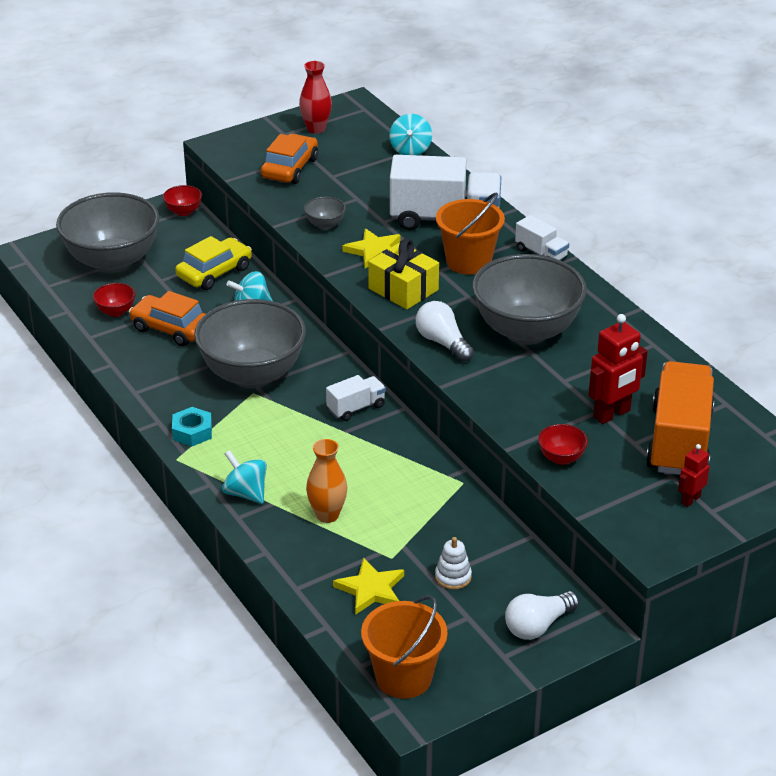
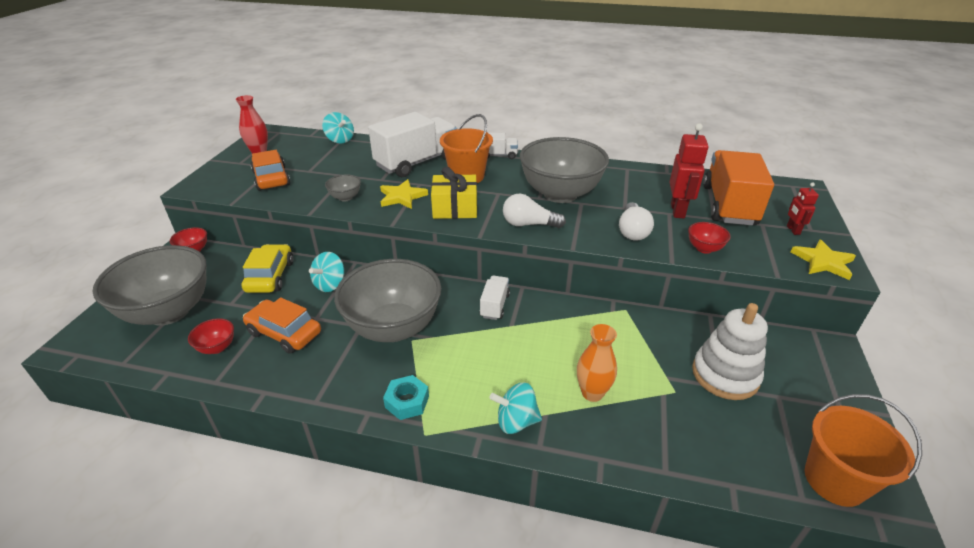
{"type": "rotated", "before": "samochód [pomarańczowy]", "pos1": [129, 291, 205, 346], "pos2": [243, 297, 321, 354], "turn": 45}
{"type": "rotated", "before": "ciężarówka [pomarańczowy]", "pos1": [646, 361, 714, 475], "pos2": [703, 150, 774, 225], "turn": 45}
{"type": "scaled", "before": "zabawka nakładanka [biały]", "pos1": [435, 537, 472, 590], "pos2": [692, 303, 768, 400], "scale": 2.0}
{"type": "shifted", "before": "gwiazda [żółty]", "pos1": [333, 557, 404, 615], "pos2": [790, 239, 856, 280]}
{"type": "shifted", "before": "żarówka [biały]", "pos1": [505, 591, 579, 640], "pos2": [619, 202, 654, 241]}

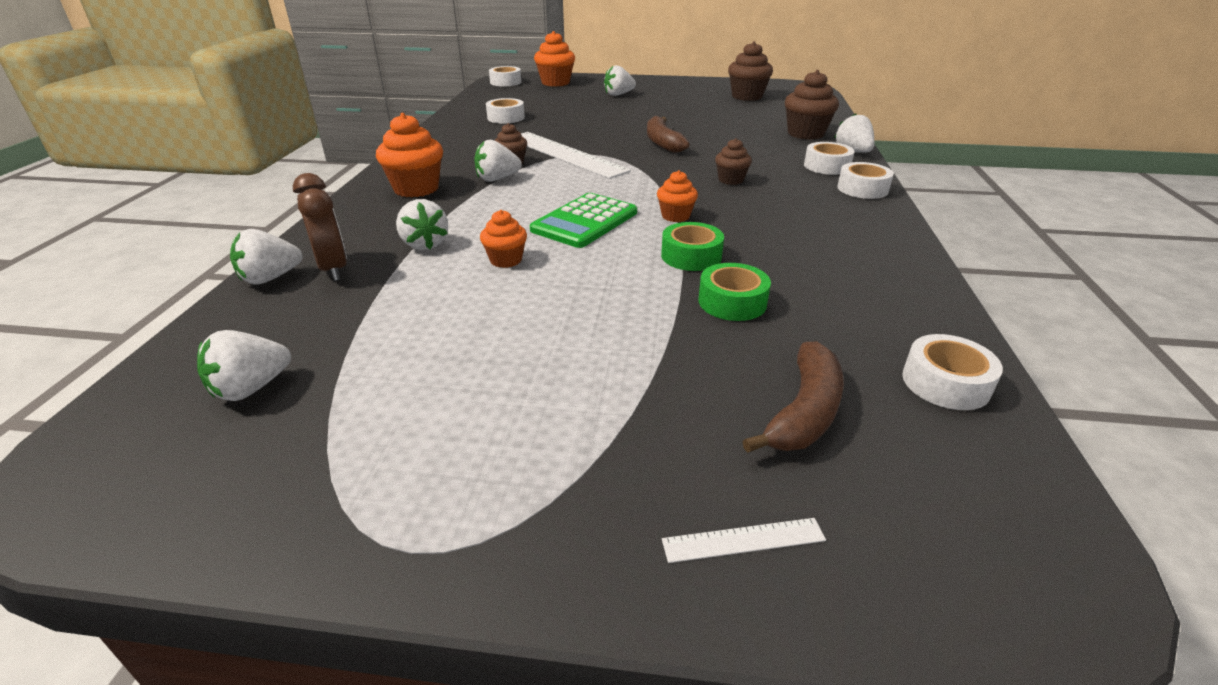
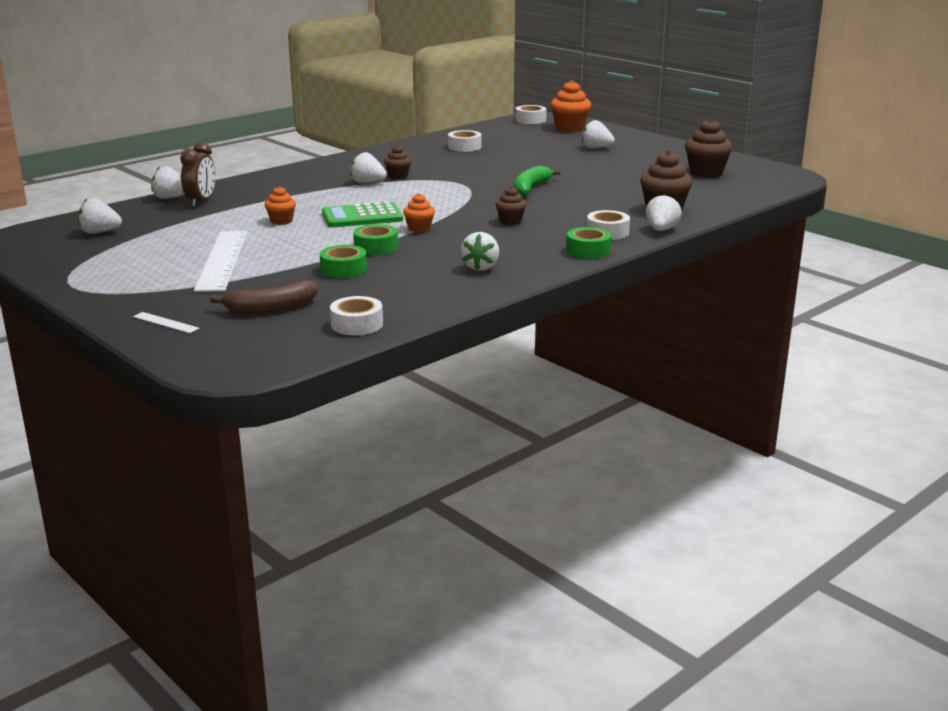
{"type": "gone", "before": "muffinka [pomarańczowy]", "pos1": [376, 113, 443, 197]}
{"type": "repainted", "before": "banan [brązowy]", "after": "banan [zielony]", "pos1": [647, 116, 690, 153], "pos2": [514, 165, 561, 196]}
{"type": "shifted", "before": "linijka [biały]", "pos1": [521, 132, 631, 179], "pos2": [194, 231, 248, 292]}
{"type": "repainted", "before": "taśma klejąca [biały]", "after": "taśma klejąca [zielony]", "pos1": [837, 162, 894, 199], "pos2": [566, 227, 611, 259]}
{"type": "shifted", "before": "truskawka [biały]", "pos1": [396, 199, 448, 250], "pos2": [460, 232, 499, 271]}

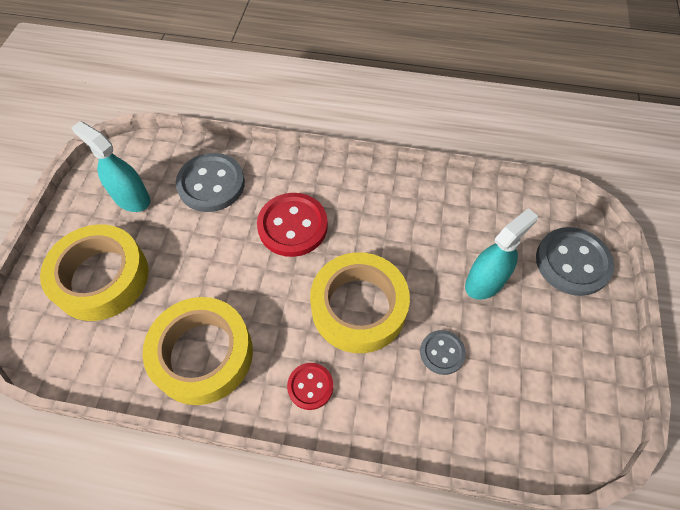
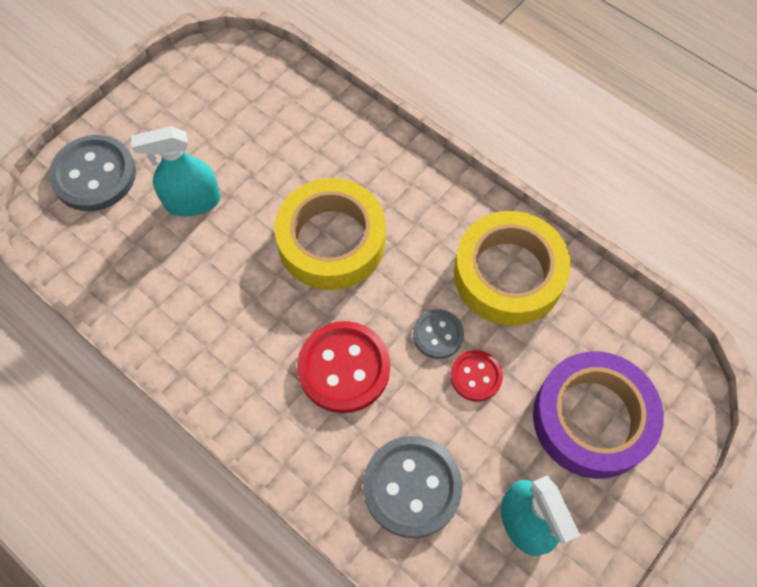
{"type": "repainted", "before": "taśma klejąca [żółty]", "after": "taśma klejąca [fioletowy]", "pos1": [40, 224, 148, 321], "pos2": [533, 351, 664, 479]}
{"type": "shifted", "before": "guzik [szary]", "pos1": [420, 330, 466, 375], "pos2": [413, 309, 464, 359]}
{"type": "shifted", "before": "guzik [czerwony]", "pos1": [287, 363, 333, 410], "pos2": [450, 350, 503, 402]}

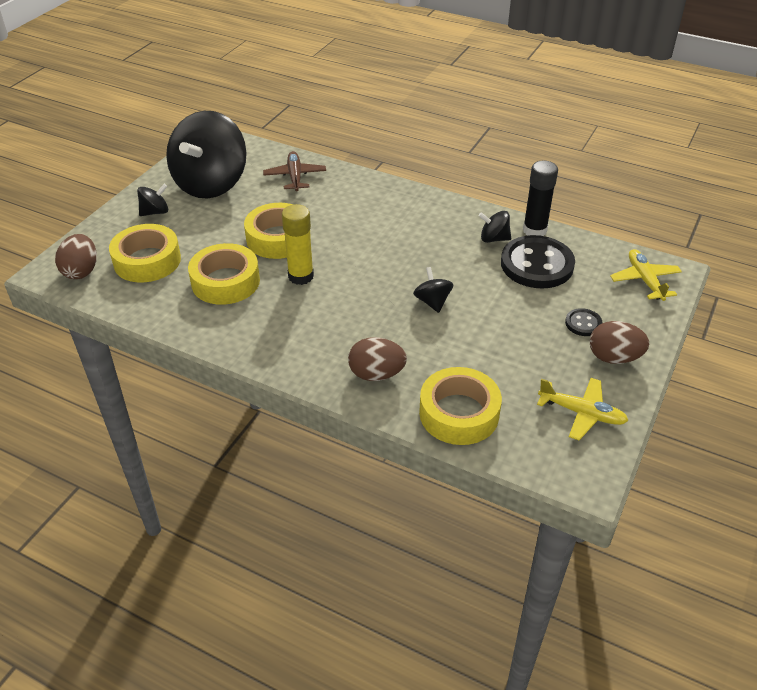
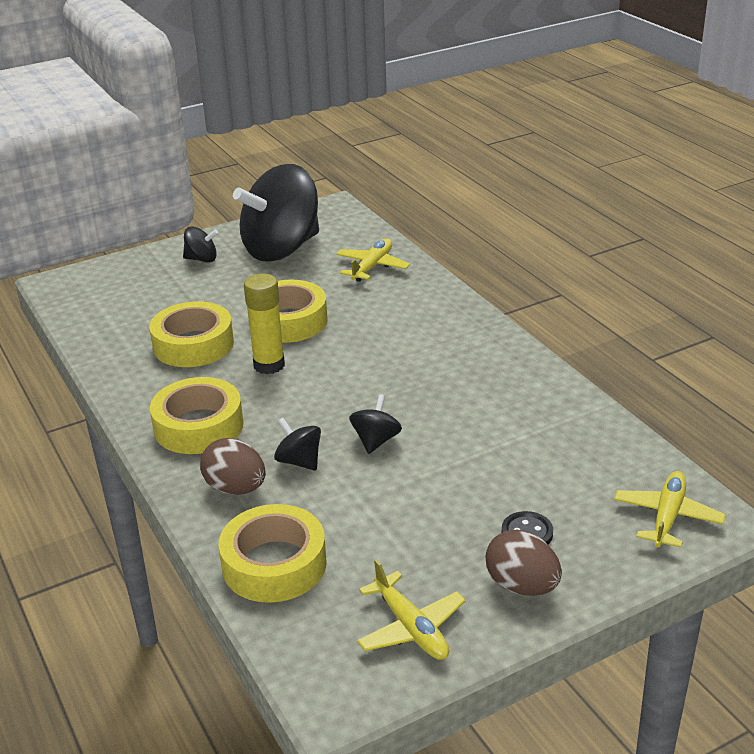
{"type": "repainted", "before": "samolot [brązowy]", "after": "samolot [żółty]", "pos1": [263, 151, 326, 191], "pos2": [336, 238, 410, 282]}
{"type": "gone", "before": "klej w sztyfcie [czarny]", "pos1": [523, 161, 558, 236]}
{"type": "shifted", "before": "bączek [czarny]", "pos1": [479, 211, 511, 243], "pos2": [274, 418, 321, 471]}
{"type": "shifted", "before": "taśma klejąca [żółty]", "pos1": [109, 224, 181, 282], "pos2": [150, 377, 244, 454]}
{"type": "gone", "before": "jajko [brązowy]", "pos1": [55, 234, 97, 279]}
{"type": "gone", "before": "guzik [czarny]", "pos1": [501, 235, 575, 289]}

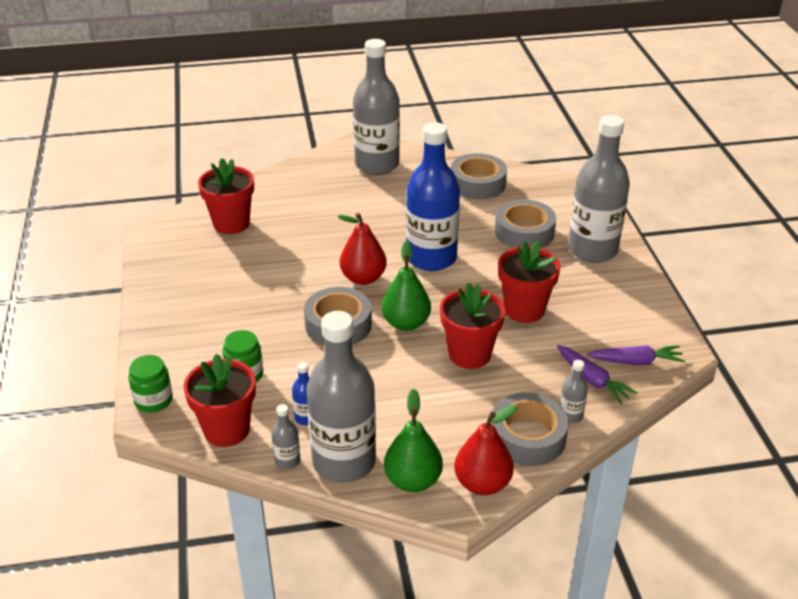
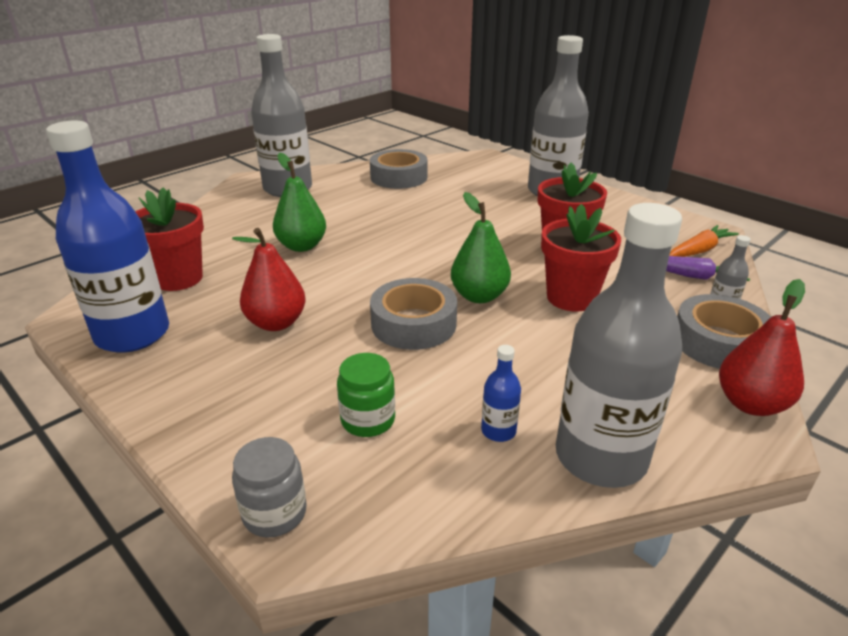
{"type": "shifted", "before": "butelka [niebieski]", "pos1": [406, 122, 460, 271], "pos2": [46, 121, 169, 353]}
{"type": "gone", "before": "taśma klejąca [szary]", "pos1": [495, 199, 556, 248]}
{"type": "shifted", "before": "gruszka [czerwony]", "pos1": [338, 213, 387, 285], "pos2": [232, 228, 305, 331]}
{"type": "repainted", "before": "marchewka [fioletowy]", "after": "marchewka [pomarańczowy]", "pos1": [587, 345, 685, 365], "pos2": [669, 225, 739, 257]}
{"type": "gone", "before": "doniczka [czerwony]", "pos1": [183, 354, 256, 447]}
{"type": "repainted", "before": "słoik [zielony]", "after": "słoik [szary]", "pos1": [128, 355, 173, 413], "pos2": [232, 437, 307, 537]}
{"type": "shifted", "before": "gruszka [zielony]", "pos1": [384, 389, 443, 492], "pos2": [273, 153, 326, 252]}
{"type": "gone", "before": "butelka [szary]", "pos1": [272, 404, 300, 469]}

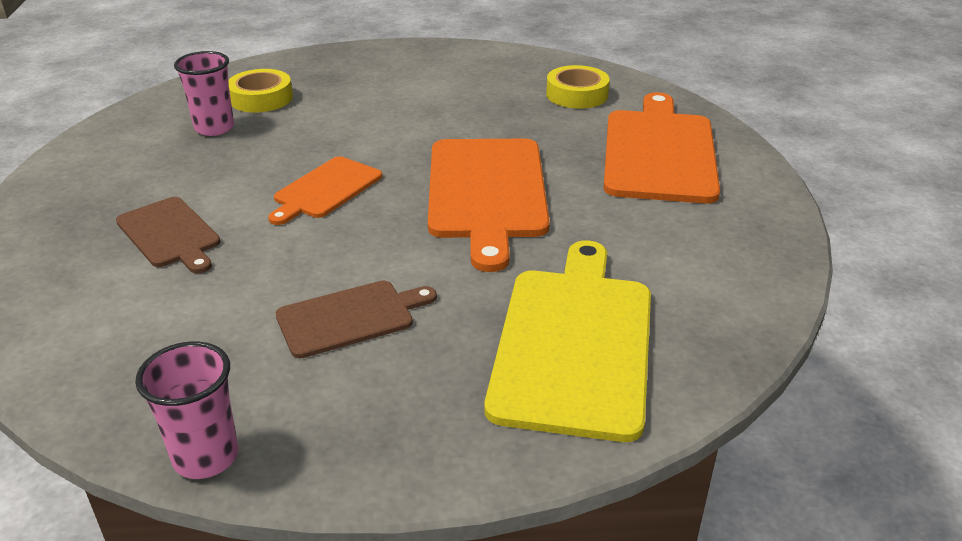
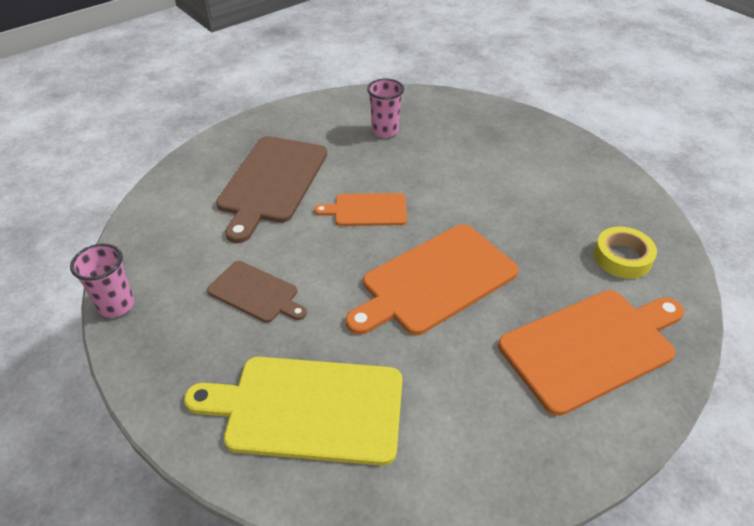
{"type": "gone", "before": "taśma klejąca [żółty]", "pos1": [228, 69, 293, 112]}
{"type": "scaled", "before": "deska do krojenia [brązowy]", "pos1": [116, 197, 220, 274], "pos2": [216, 136, 327, 243], "scale": 1.78}
{"type": "rotated", "before": "deska do krojenia [żółty]", "pos1": [485, 240, 651, 442], "pos2": [184, 357, 402, 466], "turn": -150}

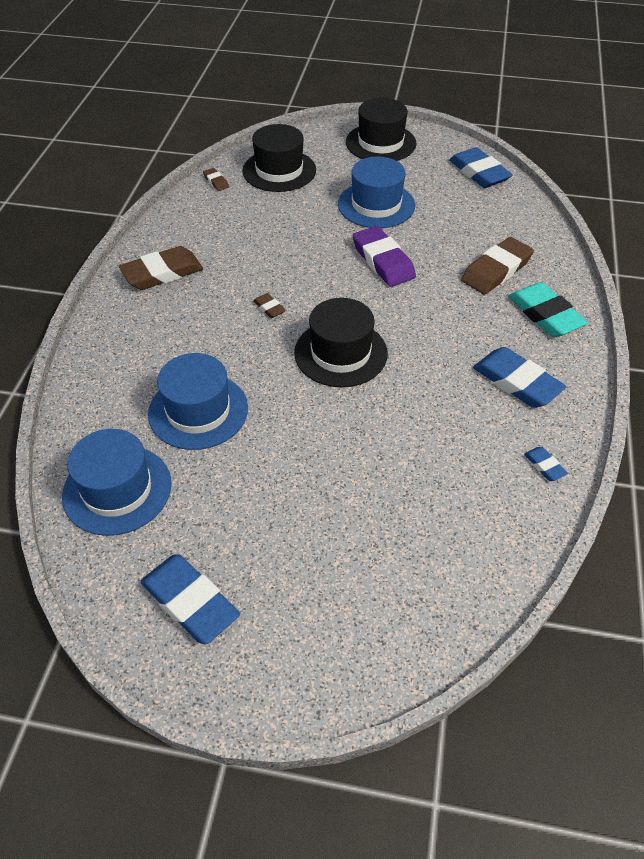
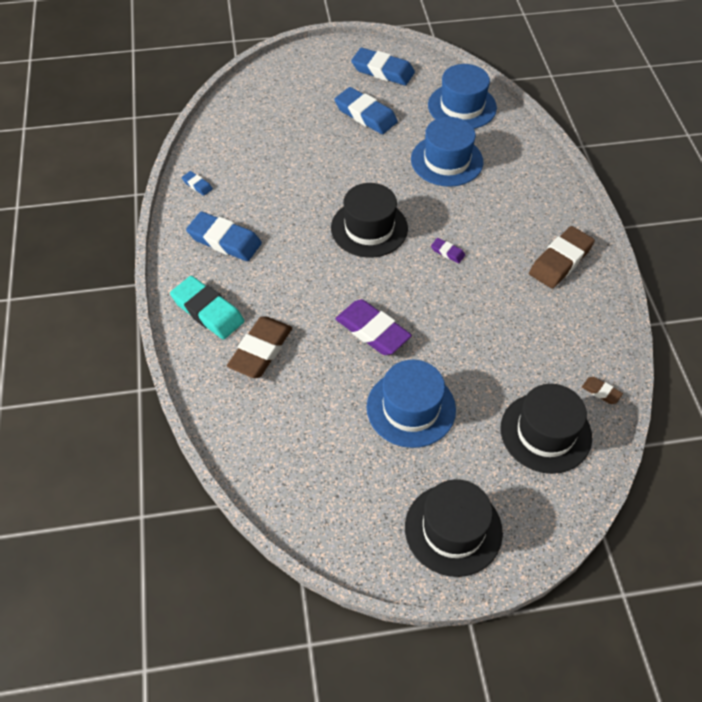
{"type": "shifted", "before": "gumka do mazania [niebieski]", "pos1": [449, 147, 513, 188], "pos2": [334, 87, 398, 134]}
{"type": "repainted", "before": "gumka do mazania [brązowy]", "after": "gumka do mazania [fioletowy]", "pos1": [253, 293, 286, 318], "pos2": [431, 238, 465, 263]}

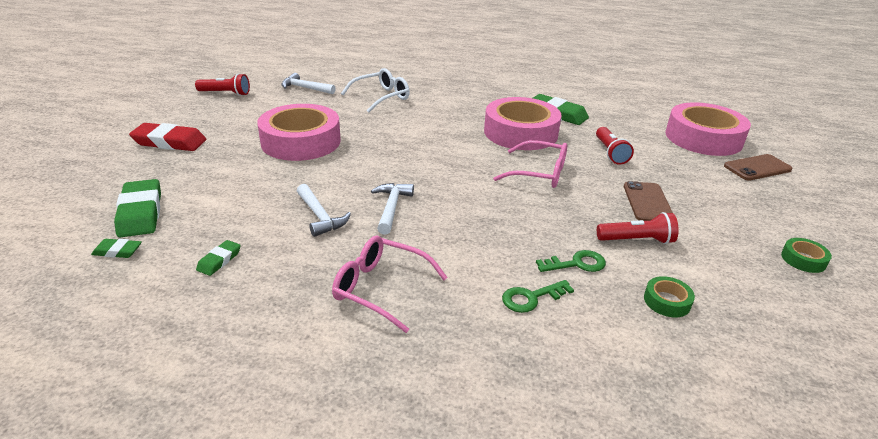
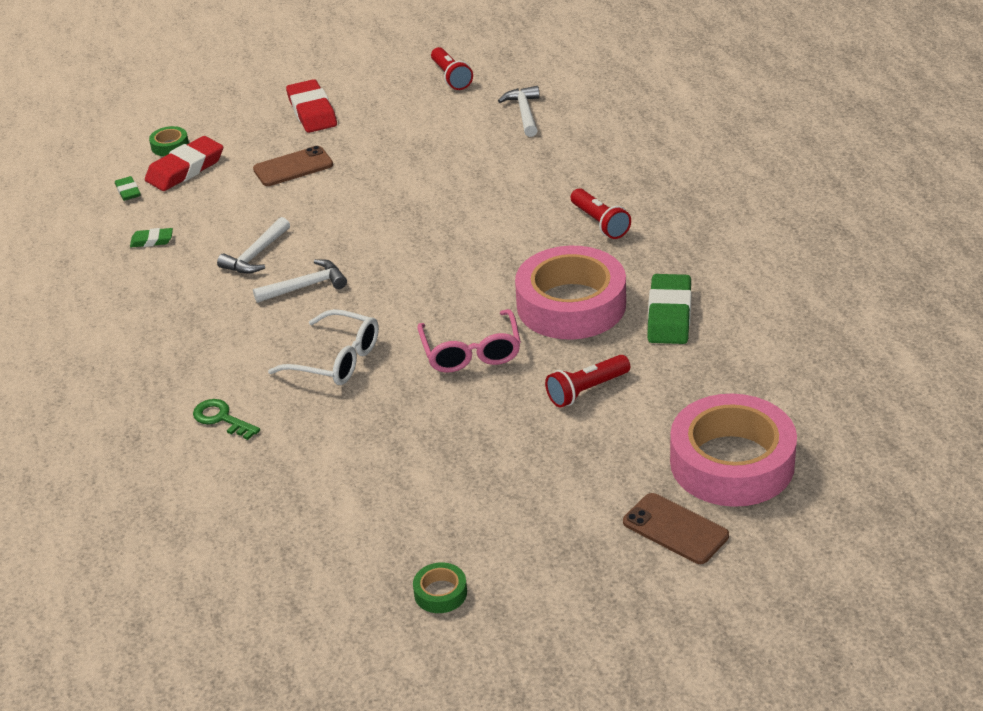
{"type": "shifted", "before": "okulary [biały]", "pos1": [341, 68, 410, 113], "pos2": [268, 309, 379, 385]}
{"type": "gone", "before": "taśma klejąca [różowy]", "pos1": [257, 104, 341, 161]}
{"type": "repainted", "before": "gumka do mazania [zielony]", "after": "gumka do mazania [czerwony]", "pos1": [114, 179, 161, 237], "pos2": [145, 136, 223, 191]}
{"type": "shifted", "before": "telefon [brązowy]", "pos1": [624, 181, 673, 221], "pos2": [253, 146, 333, 186]}
{"type": "shifted", "before": "latarka [czerwony]", "pos1": [597, 212, 679, 244], "pos2": [571, 188, 631, 239]}
{"type": "gone", "before": "okulary [różowy]", "pos1": [332, 236, 448, 333]}
{"type": "gone", "before": "klucz [zielony]", "pos1": [536, 250, 606, 272]}
{"type": "shifted", "before": "taśma klejąca [zielony]", "pos1": [644, 276, 695, 317], "pos2": [149, 126, 189, 156]}

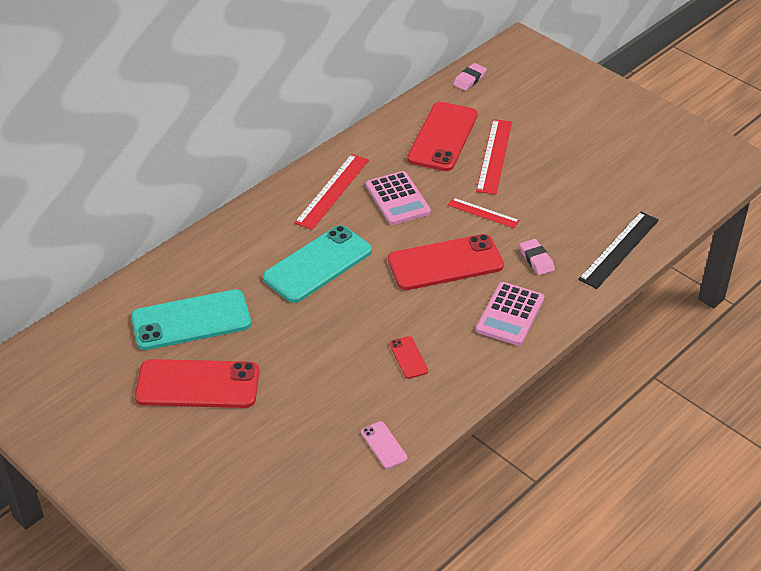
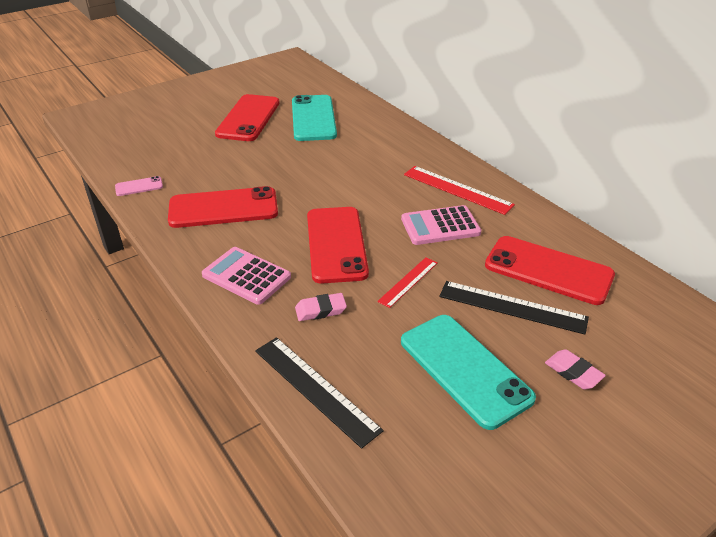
{"type": "shifted", "before": "gumka do mazania [różowy]", "pos1": [453, 63, 487, 91], "pos2": [545, 349, 606, 389]}
{"type": "repainted", "before": "linijka [czerwony]", "after": "linijka [czarny]", "pos1": [476, 119, 512, 195], "pos2": [439, 281, 589, 335]}
{"type": "shifted", "before": "telefon [turkusowy]", "pos1": [263, 225, 372, 303], "pos2": [401, 315, 536, 430]}
{"type": "scaled", "before": "telefon [czerwony]", "pos1": [389, 336, 428, 379], "pos2": [168, 186, 278, 228], "scale": 2.25}

